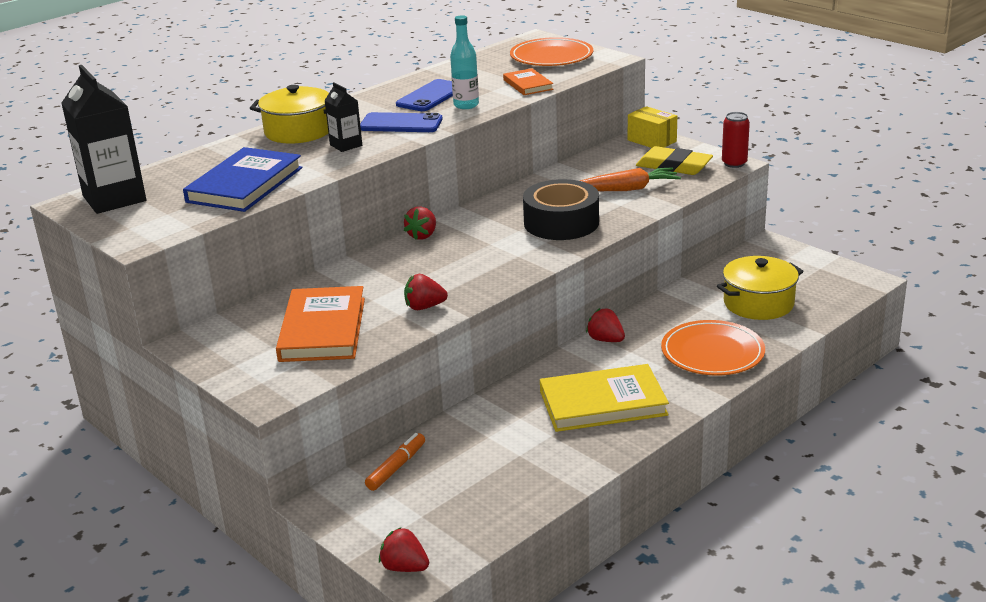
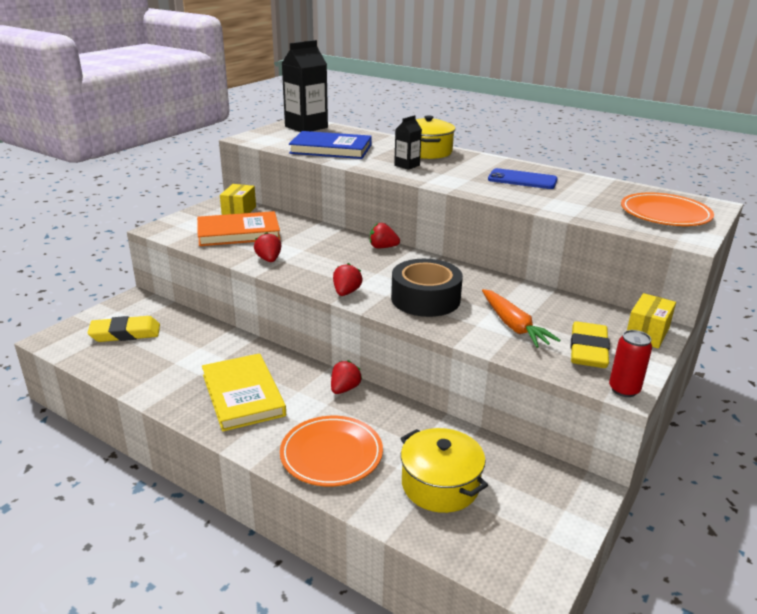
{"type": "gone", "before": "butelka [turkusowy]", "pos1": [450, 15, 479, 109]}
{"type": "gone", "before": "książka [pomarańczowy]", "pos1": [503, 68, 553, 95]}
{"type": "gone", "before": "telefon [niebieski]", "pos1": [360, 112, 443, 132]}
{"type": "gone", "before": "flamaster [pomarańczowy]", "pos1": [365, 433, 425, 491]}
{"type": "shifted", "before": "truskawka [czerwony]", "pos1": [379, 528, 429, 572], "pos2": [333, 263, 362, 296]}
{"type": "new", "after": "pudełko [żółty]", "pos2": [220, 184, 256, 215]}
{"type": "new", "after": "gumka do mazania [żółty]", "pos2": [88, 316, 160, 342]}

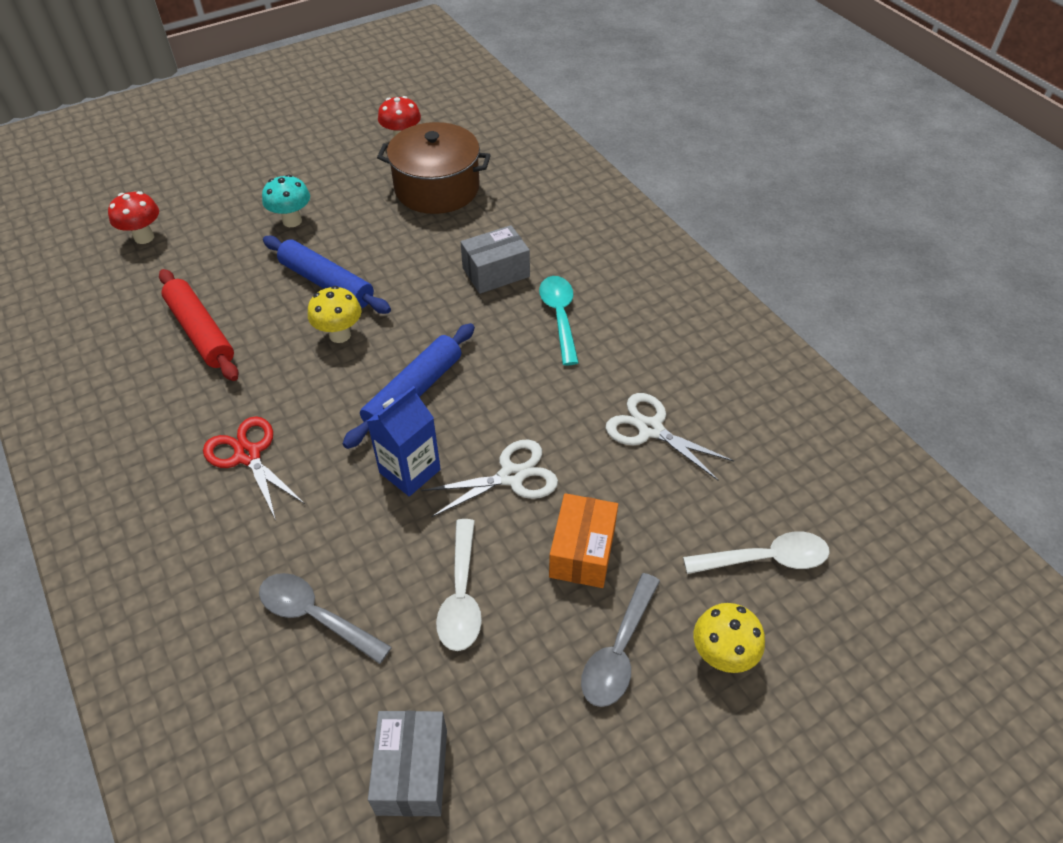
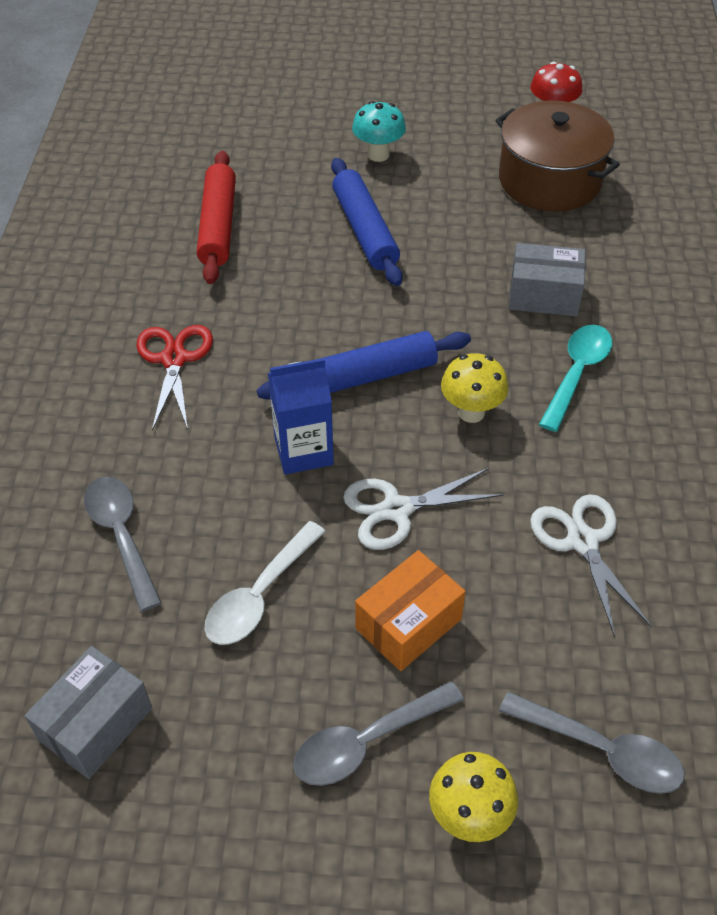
{"type": "gone", "before": "grzyb [czerwony]", "pos1": [108, 191, 159, 244]}
{"type": "shifted", "before": "grzyb [żółty]", "pos1": [308, 286, 361, 343], "pos2": [441, 353, 509, 423]}
{"type": "rotated", "before": "nożyczki [biały]", "pos1": [421, 440, 558, 517], "pos2": [343, 468, 503, 550], "turn": 150}
{"type": "repainted", "before": "łyżka [biały]", "after": "łyżka [szary]", "pos1": [683, 532, 830, 574], "pos2": [499, 691, 685, 794]}

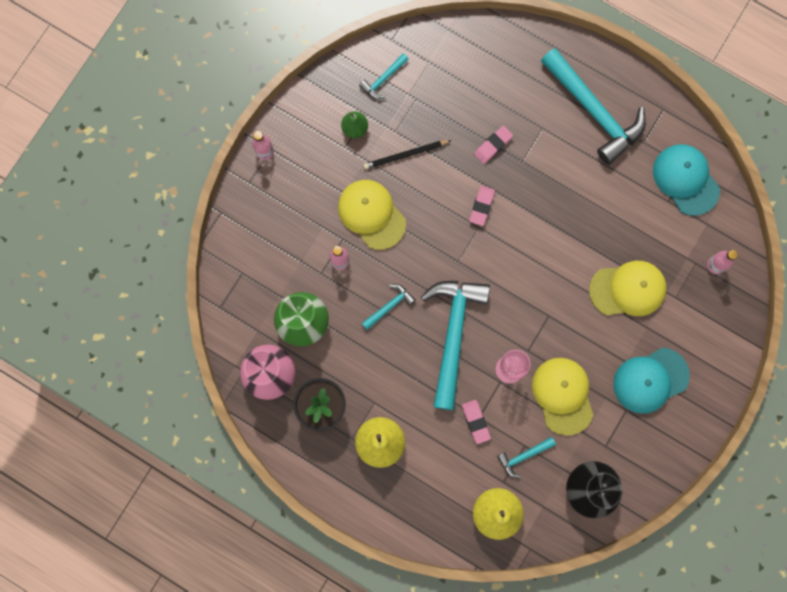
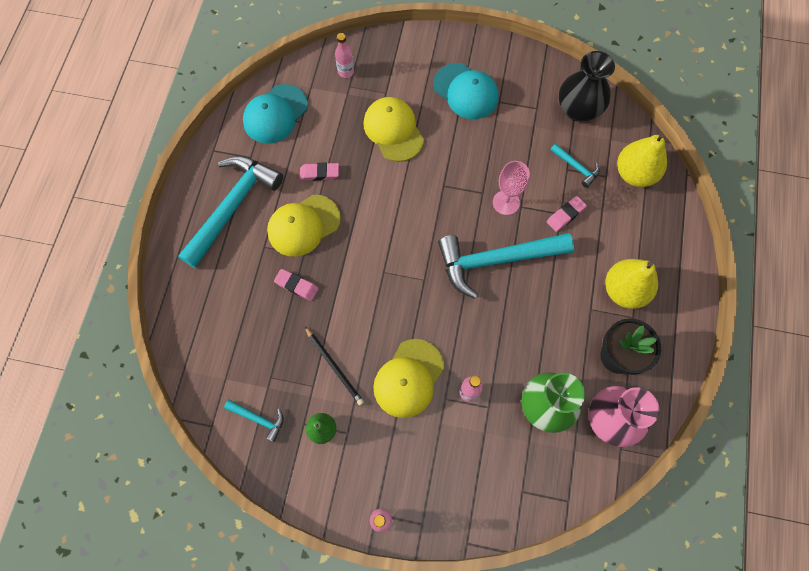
{"type": "shifted", "before": "gumka do mazania [różowy]", "pos1": [469, 186, 495, 226], "pos2": [300, 163, 339, 181]}
{"type": "gone", "before": "młotek [turkusowy]", "pos1": [362, 284, 415, 330]}
{"type": "shifted", "before": "czapka [żółty]", "pos1": [532, 358, 593, 436], "pos2": [267, 195, 341, 257]}

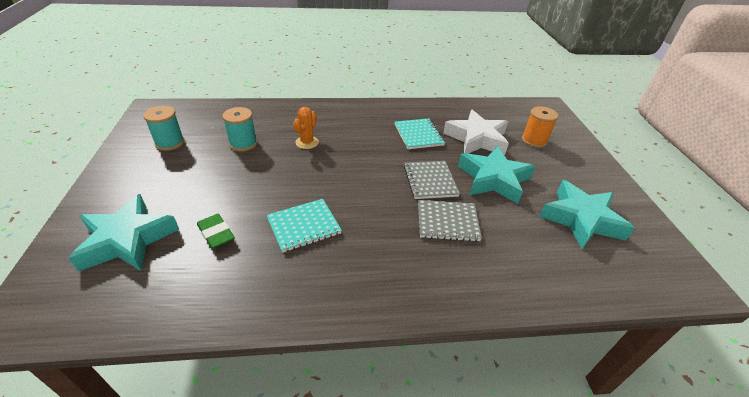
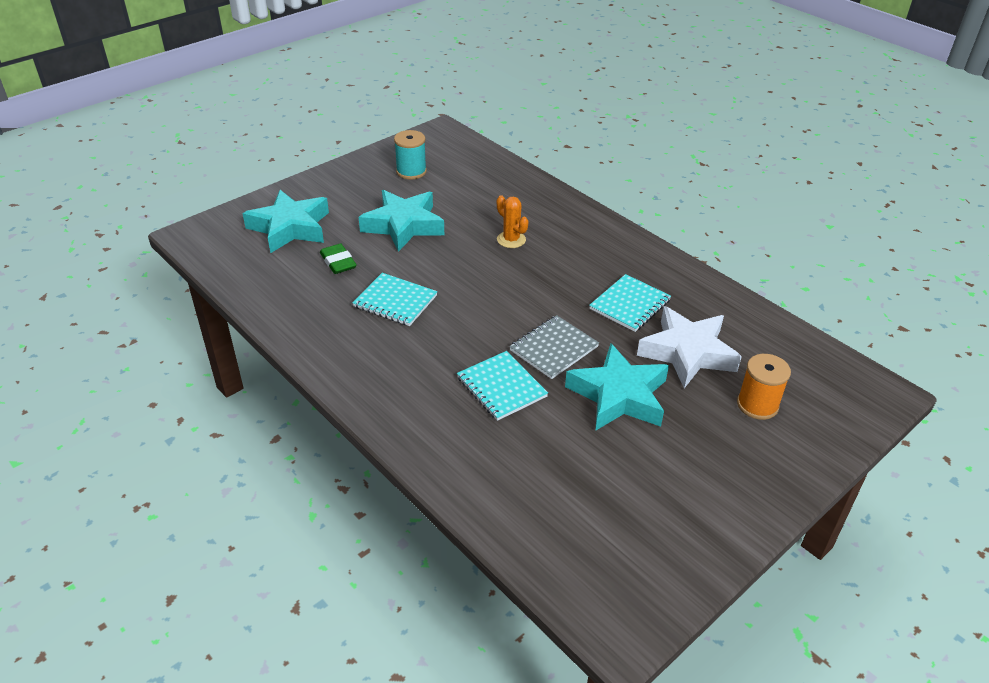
{"type": "gone", "before": "szpulka [turkusowy]", "pos1": [222, 107, 257, 152]}
{"type": "rotated", "before": "kaktus [pomarańczowy]", "pos1": [293, 107, 319, 149], "pos2": [497, 195, 529, 248], "turn": 60}
{"type": "shifted", "before": "gwiazda [turkusowy]", "pos1": [539, 180, 635, 249], "pos2": [359, 190, 444, 252]}
{"type": "repainted", "before": "zeszyt [szary]", "after": "zeszyt [turkusowy]", "pos1": [418, 200, 482, 242], "pos2": [457, 351, 548, 421]}
{"type": "rotated", "before": "gumka do mazania [zielony]", "pos1": [197, 214, 235, 249], "pos2": [320, 243, 357, 274], "turn": -45}

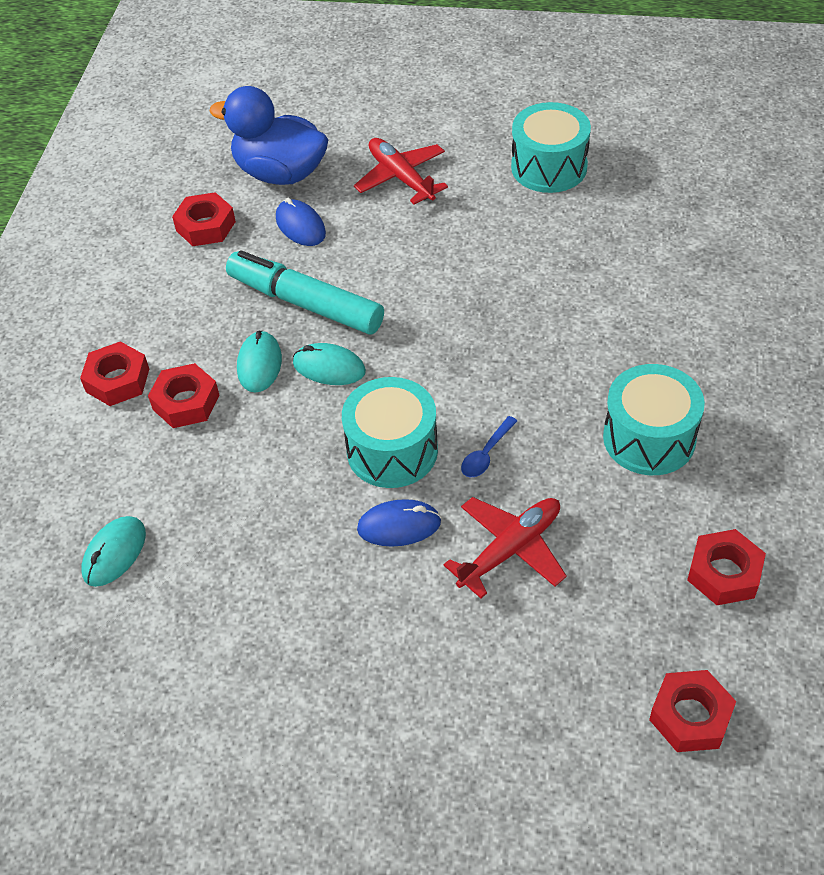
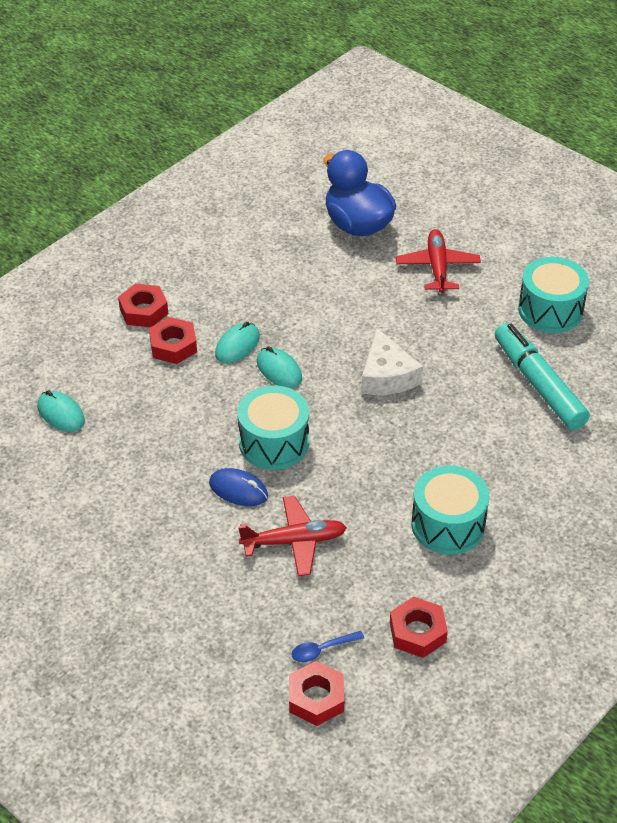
{"type": "gone", "before": "nakrętka [czerwony]", "pos1": [172, 192, 236, 246]}
{"type": "gone", "before": "myszka [niebieski]", "pos1": [276, 198, 326, 246]}
{"type": "shifted", "before": "flamaster [turkusowy]", "pos1": [226, 250, 384, 335], "pos2": [495, 323, 590, 430]}
{"type": "shifted", "before": "łyżka [niebieski]", "pos1": [461, 416, 517, 477], "pos2": [291, 631, 364, 662]}
{"type": "rotated", "before": "myszka [turkusowy]", "pos1": [81, 516, 146, 587], "pos2": [38, 390, 85, 432], "turn": 75}
{"type": "new", "after": "ser [biały]", "pos2": [361, 328, 423, 395]}

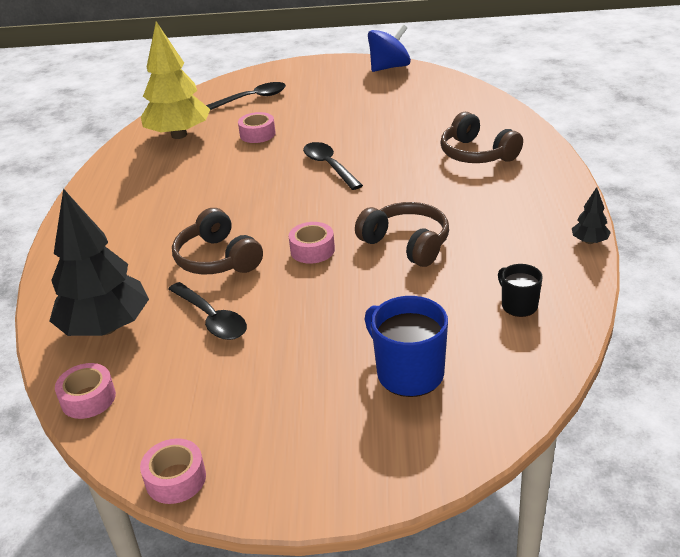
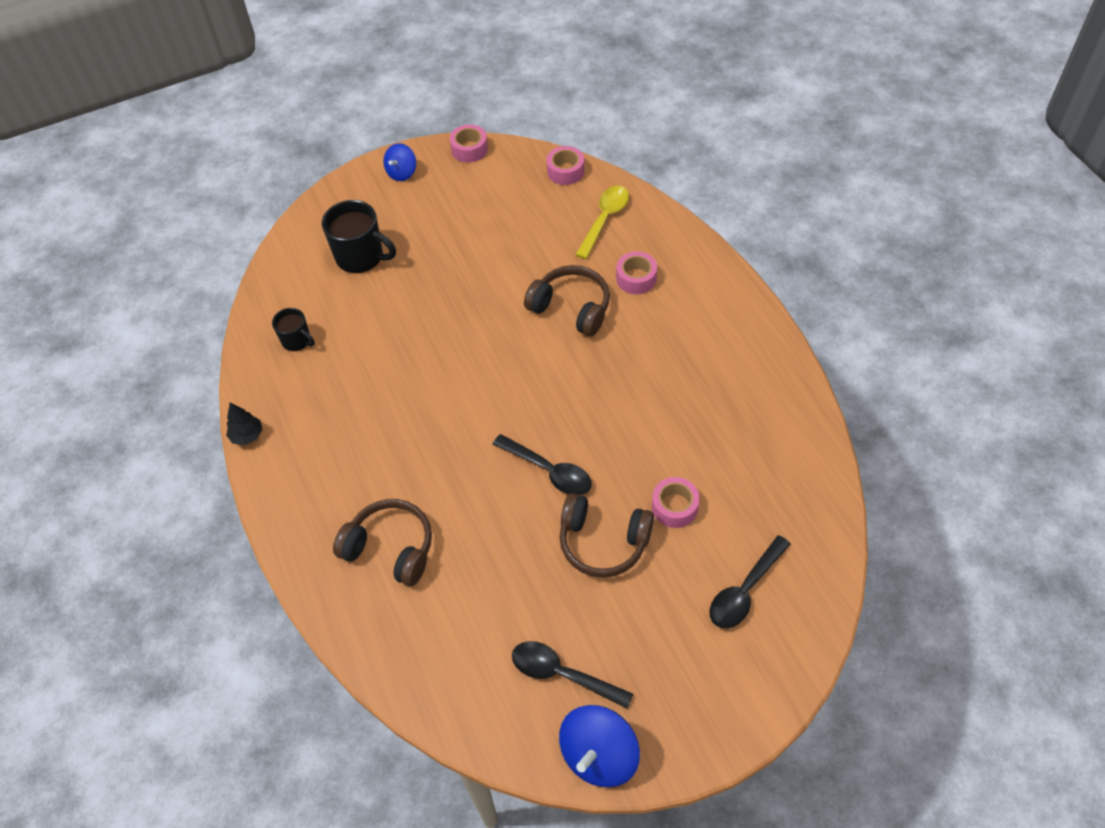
{"type": "gone", "before": "drzewko [żółty]", "pos1": [141, 21, 210, 139]}
{"type": "swapped", "before": "drzewko [czarny]", "after": "łyżka [żółty]", "pos1": [50, 189, 149, 336], "pos2": [575, 186, 629, 259]}
{"type": "shifted", "before": "słuchawki [brązowy]", "pos1": [355, 202, 449, 267], "pos2": [559, 493, 654, 578]}
{"type": "shifted", "before": "taśma klejąca [różowy]", "pos1": [289, 222, 335, 264], "pos2": [616, 252, 657, 294]}
{"type": "shifted", "before": "łyżka [czarny]", "pos1": [168, 282, 247, 340], "pos2": [512, 641, 633, 709]}
{"type": "repainted", "before": "kubek [niebieski]", "after": "kubek [czarny]", "pos1": [365, 296, 448, 397], "pos2": [322, 200, 396, 273]}
{"type": "new", "after": "bączek [niebieski]", "pos2": [383, 143, 416, 181]}

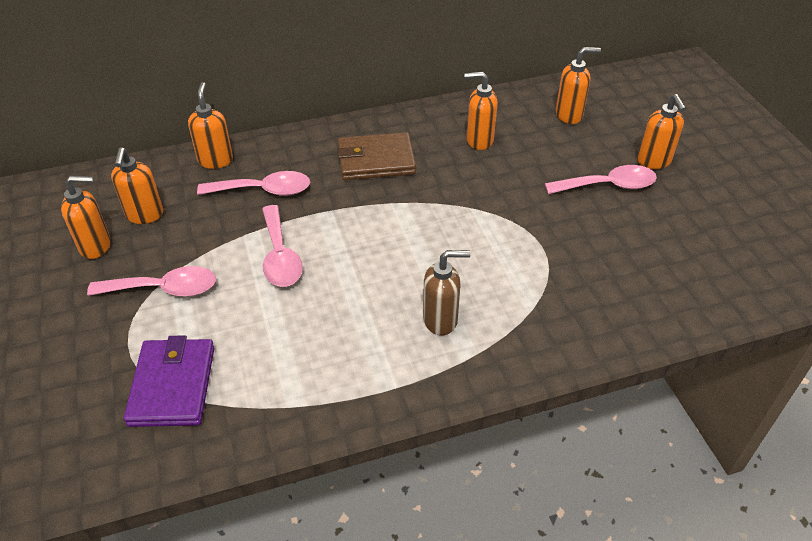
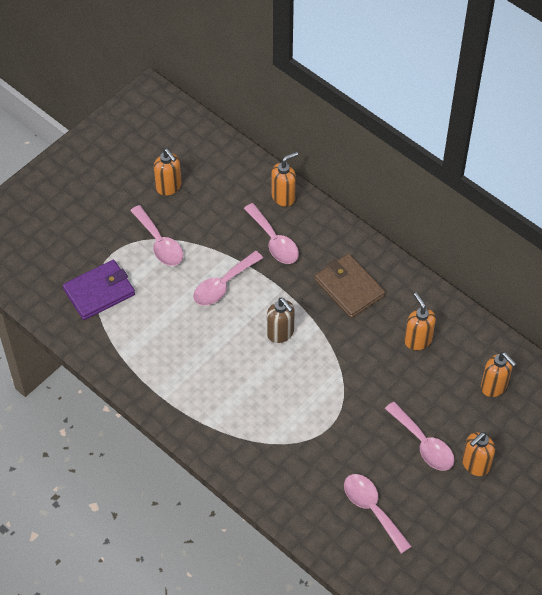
{"type": "gone", "before": "dozownik mydła [pomarańczowy]", "pos1": [111, 147, 163, 224]}
{"type": "shifted", "before": "dozownik mydła [brązowy]", "pos1": [423, 250, 471, 335], "pos2": [267, 298, 295, 343]}
{"type": "new", "after": "łyżka [różowy]", "pos2": [344, 474, 412, 554]}

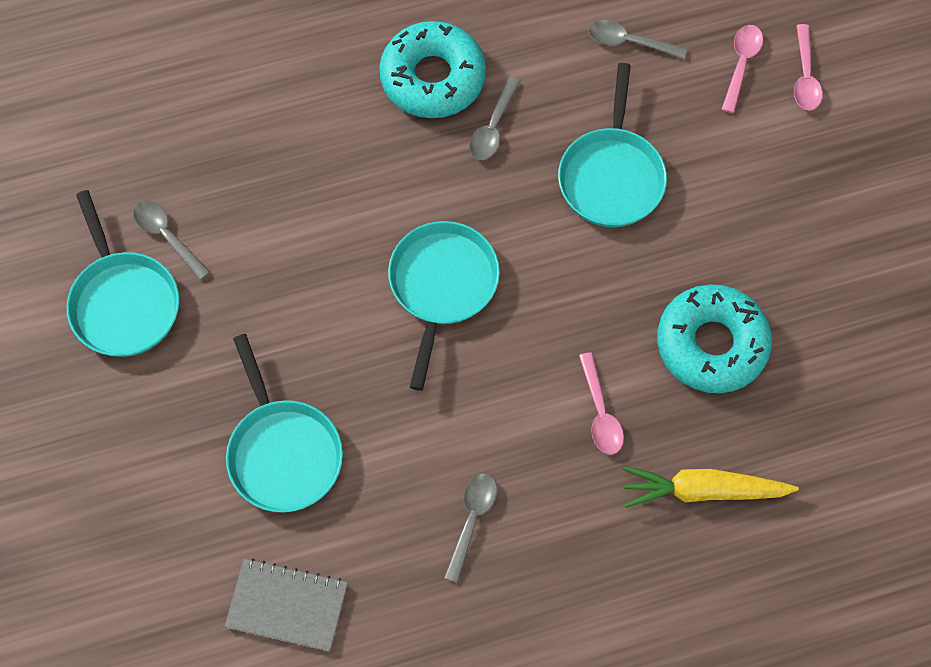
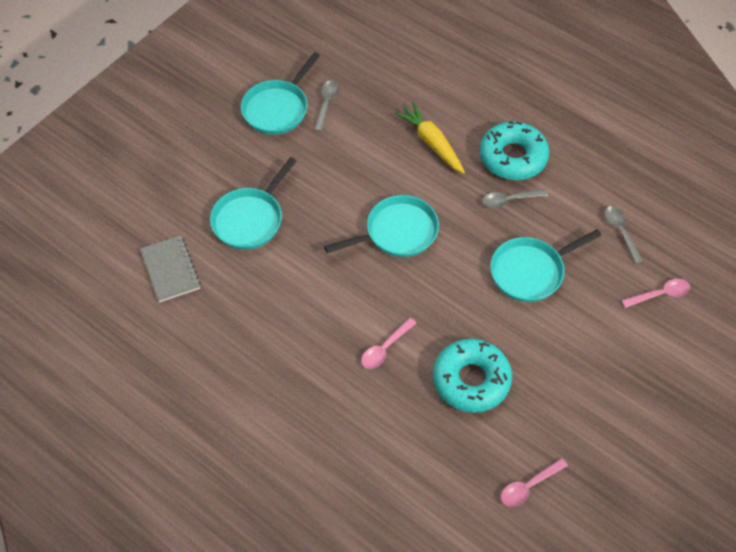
{"type": "shifted", "before": "łyżka [różowy]", "pos1": [794, 24, 823, 111], "pos2": [501, 458, 568, 507]}
{"type": "shifted", "before": "marchewka [żółty]", "pos1": [623, 467, 799, 508], "pos2": [395, 102, 465, 174]}
{"type": "gone", "before": "łyżka [szary]", "pos1": [444, 473, 497, 583]}

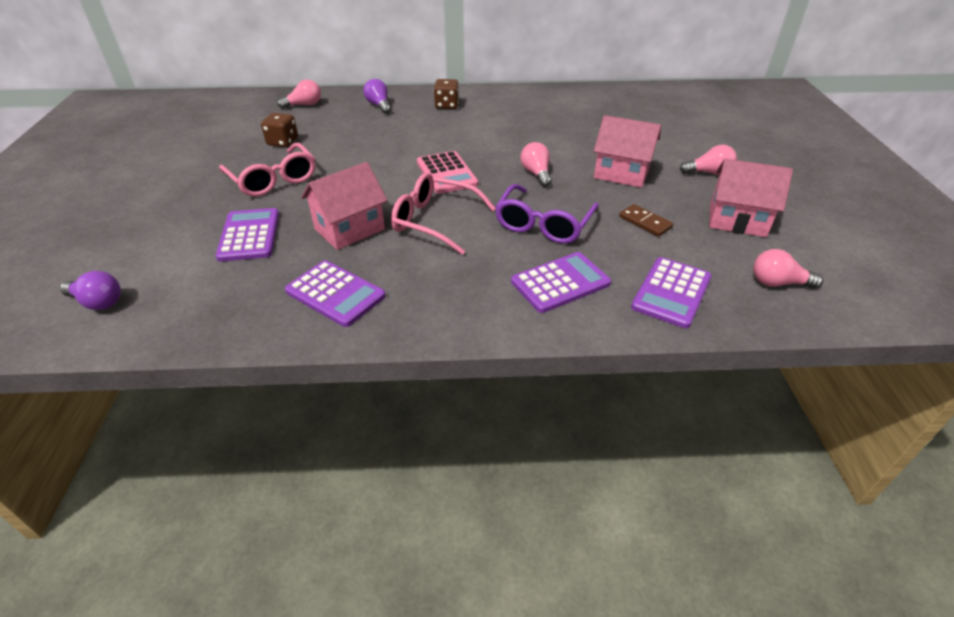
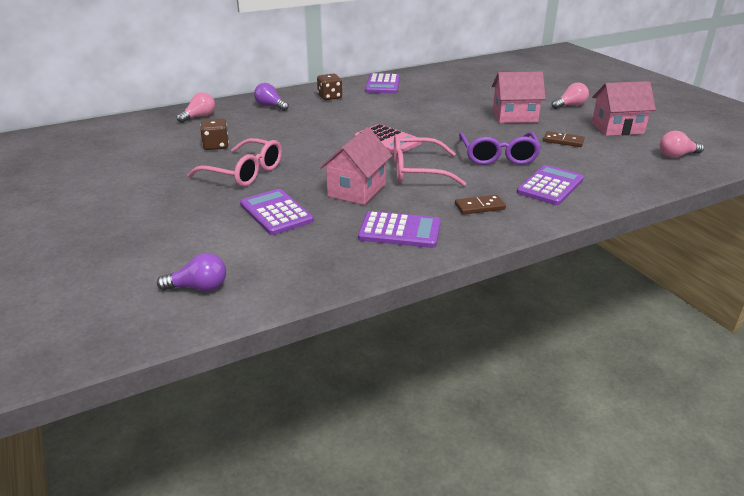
{"type": "gone", "before": "żarówka [różowy]", "pos1": [521, 142, 552, 187]}
{"type": "shifted", "before": "kalkulator [fioletowy]", "pos1": [631, 257, 712, 328], "pos2": [365, 73, 400, 93]}
{"type": "new", "after": "kostka domina [brązowy]", "pos2": [455, 195, 506, 215]}

